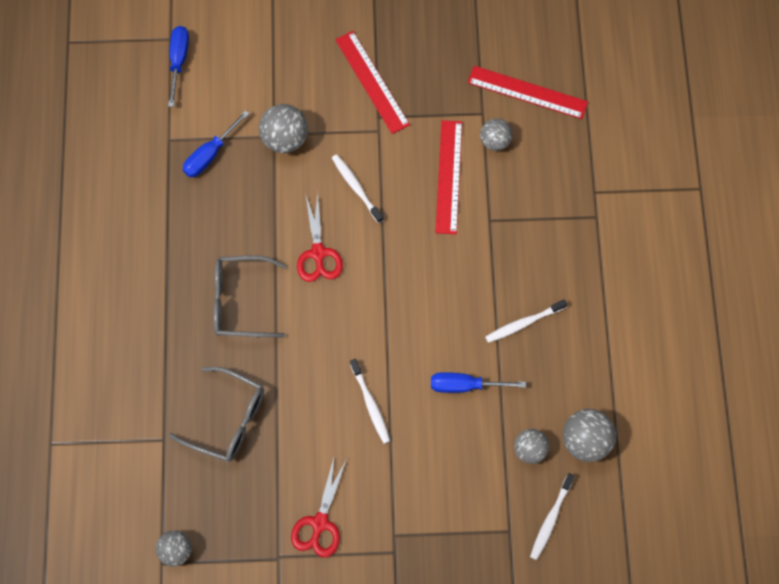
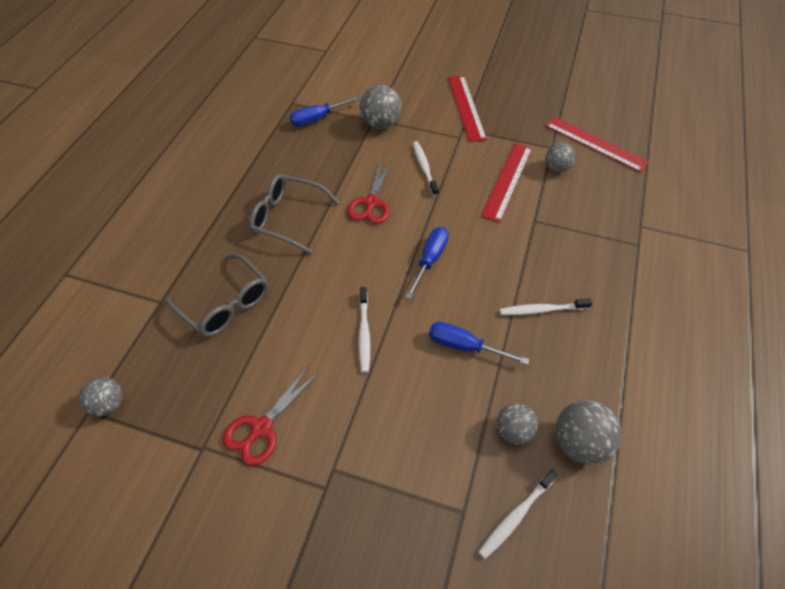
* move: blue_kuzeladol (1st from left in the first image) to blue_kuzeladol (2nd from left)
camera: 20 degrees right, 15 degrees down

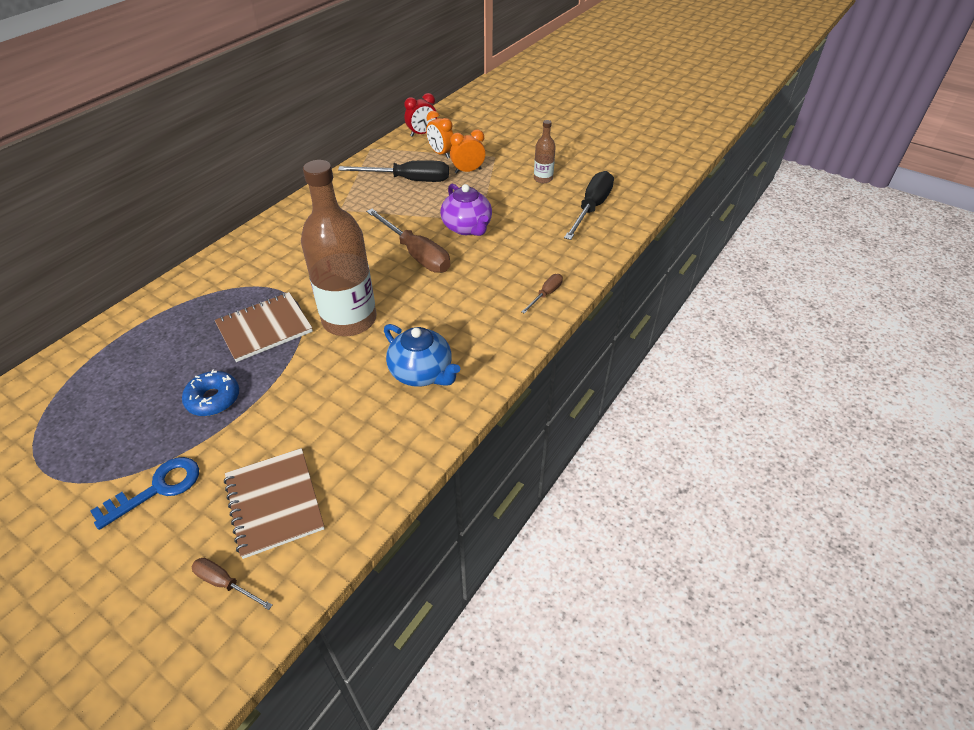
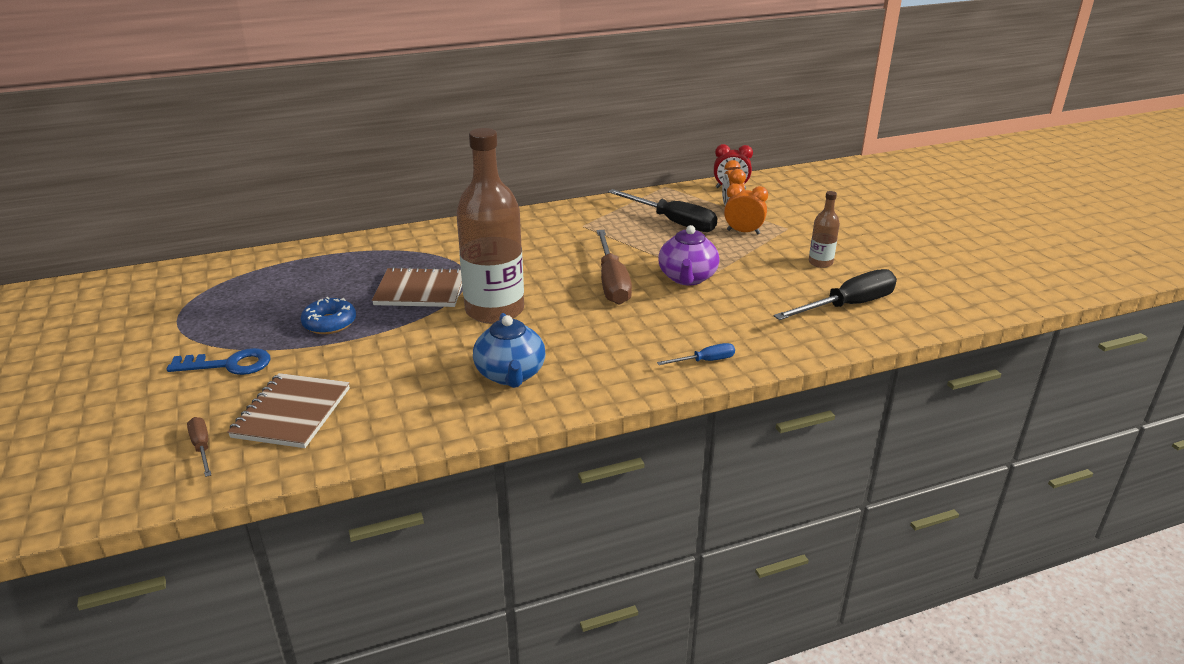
* recolor: brown_kuzeladol (3rd from left) to blue_kuzeladol
camera: 35 degrees right, 15 degrees down

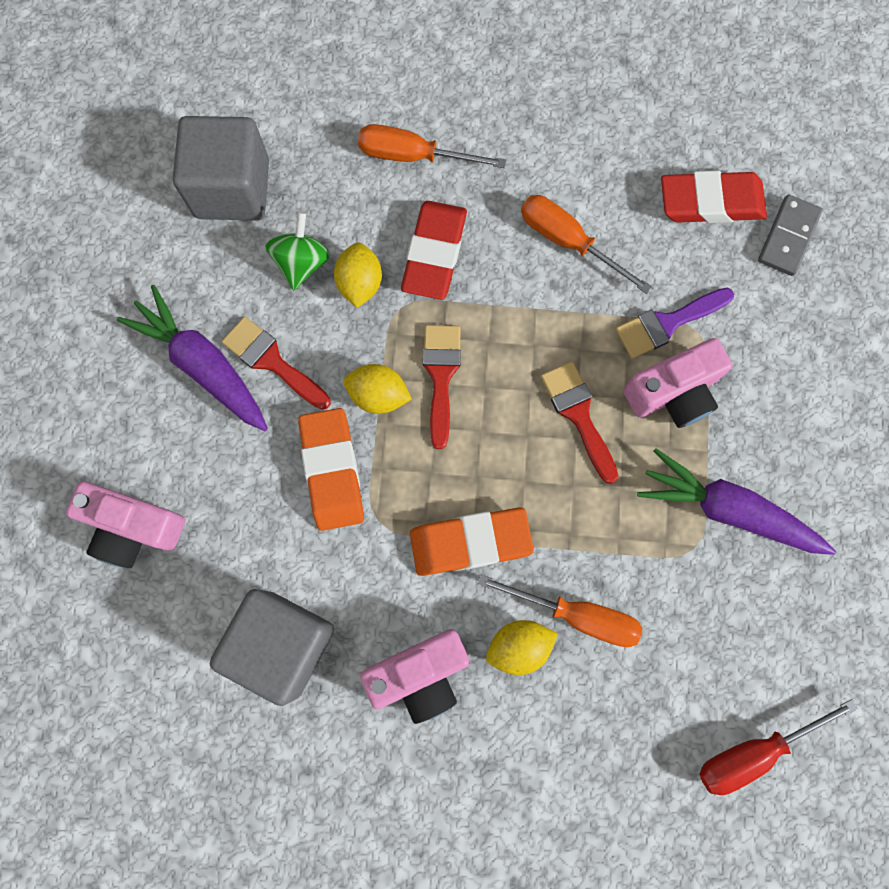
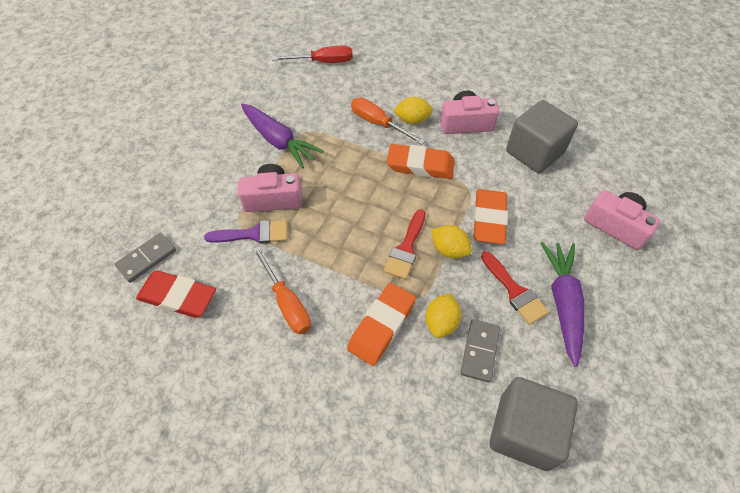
* rotate: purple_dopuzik (1st from left in the first image) 150 degrees counterclockwise
* replace: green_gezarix to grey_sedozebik (2nd from left)
* delete: orange_kuzeladol (1st from left)
* recolor: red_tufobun (1st from left) to orange_tufobun (1st from left)
* delete: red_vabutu (3rd from left)
camera: 160 degrees left, 20 degrees down

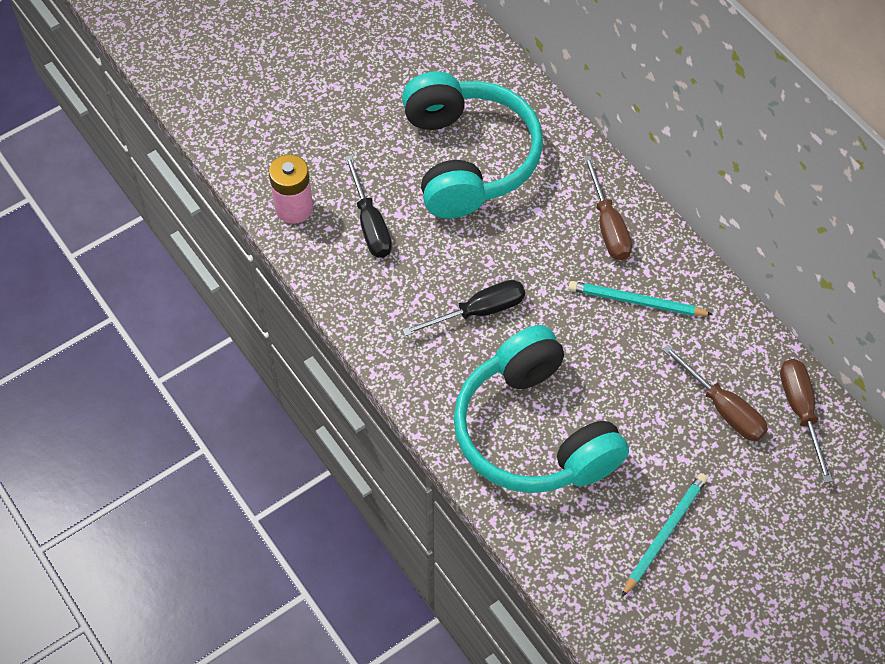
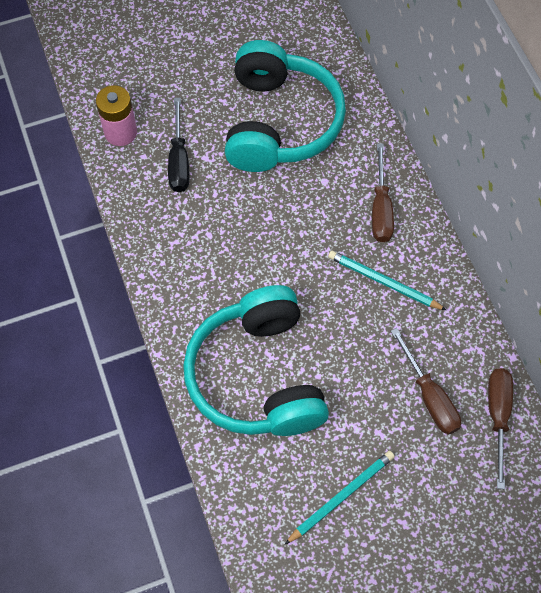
* delete: black_kuzeladol (2nd from left)
camera: 15 degrees right, 5 degrees up

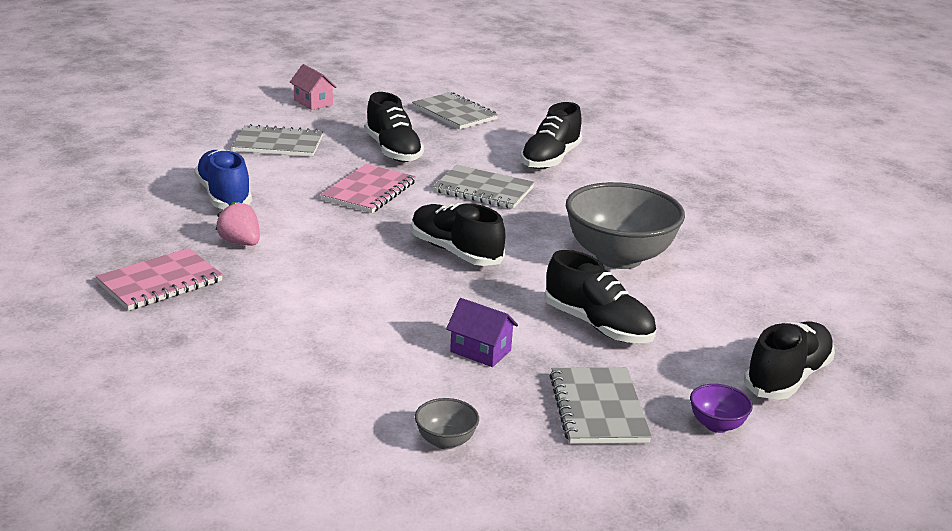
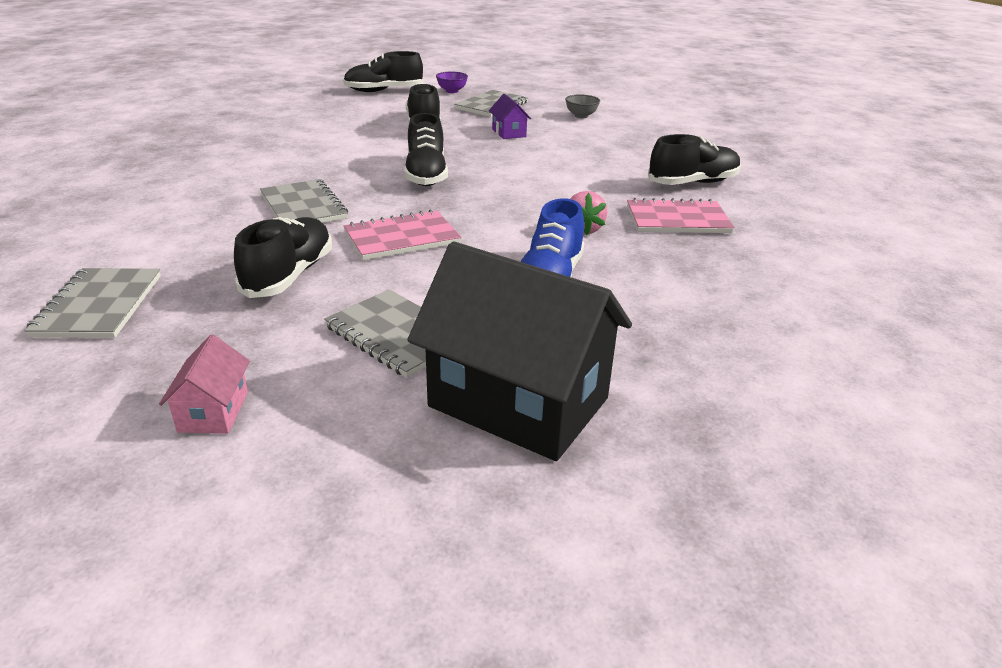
* move: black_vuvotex (3rd from left in the first image) to black_vuvotex (5th from left)
* delete: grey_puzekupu (2nd from left)
* insert: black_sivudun
camera: 140 degrees left, 5 degrees up

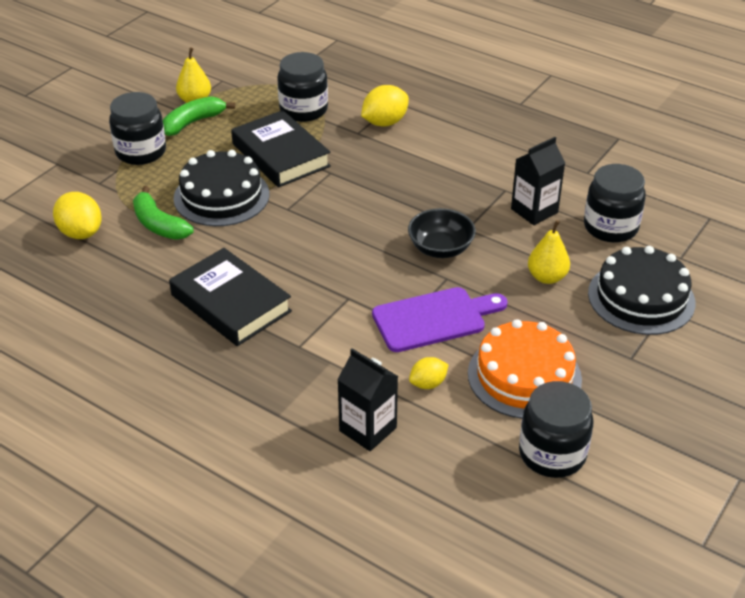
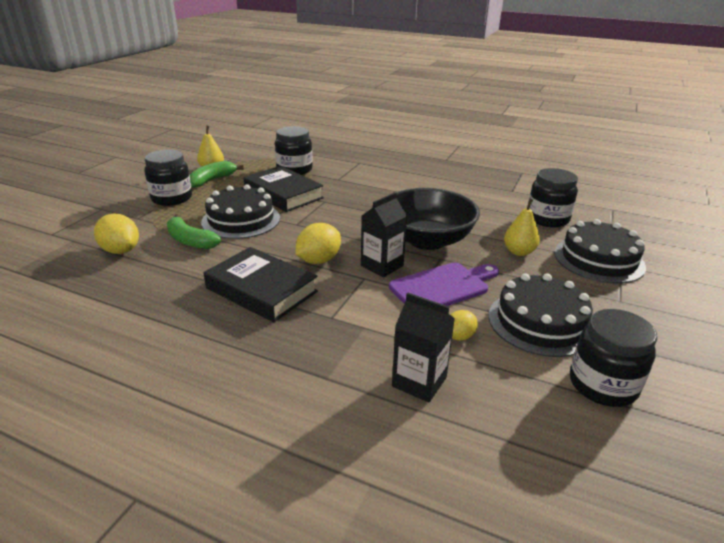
* move: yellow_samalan (2nd from left)
* resize: black_puzekupu x1.75
* recolor: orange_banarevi to black_banarevi (2nd from left)
* move: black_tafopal (2nd from left in the first image) to black_tafopal (1st from left)
camera: 10 degrees left, 10 degrees down

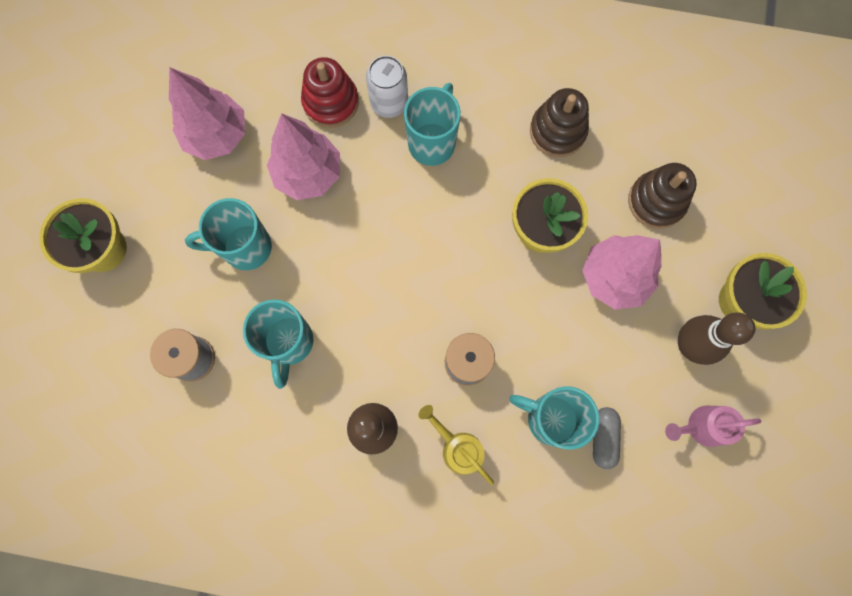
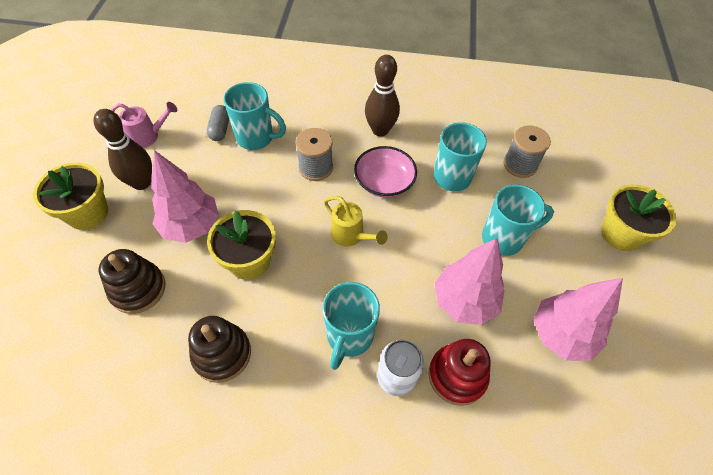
* move: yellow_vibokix
* insert: pink_puzekupu
camera: 175 degrees right, 20 degrees down

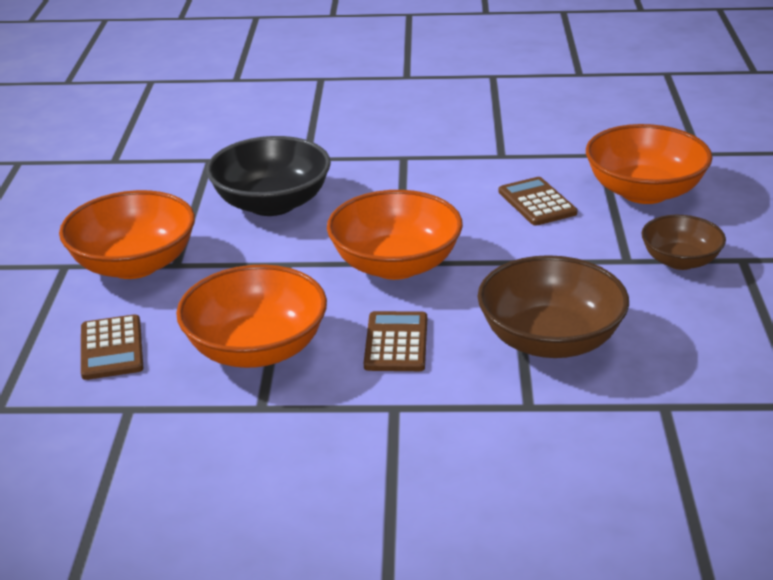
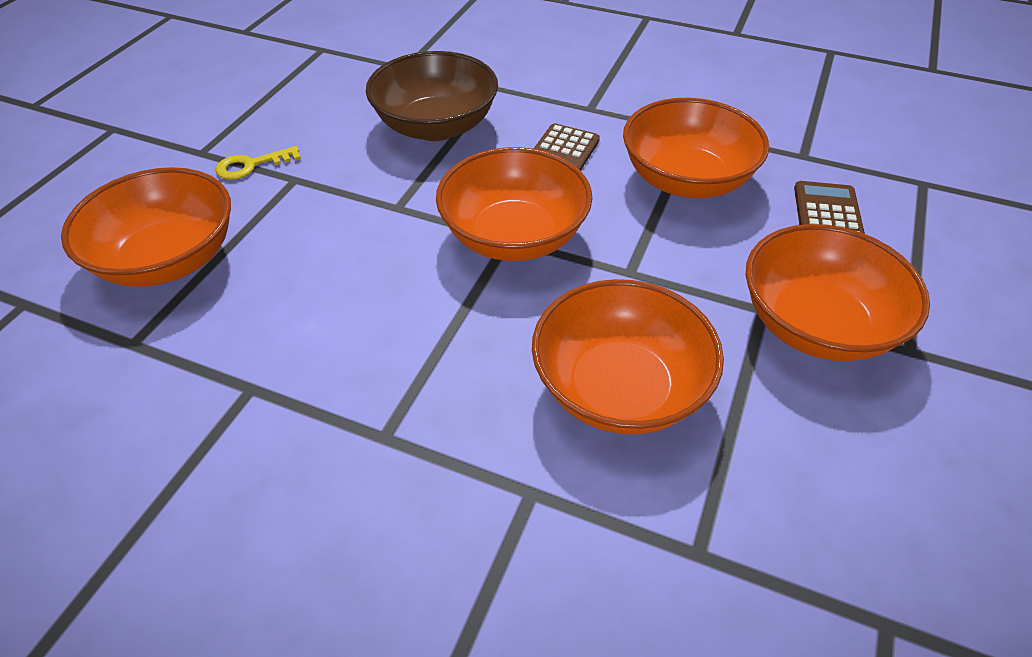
* recolor: black_puzekupu to orange_puzekupu (3rd from left)
* delete: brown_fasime (3rd from left)
* replace: brown_puzekupu (2nd from left) to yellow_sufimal
camera: 160 degrees left, 15 degrees up

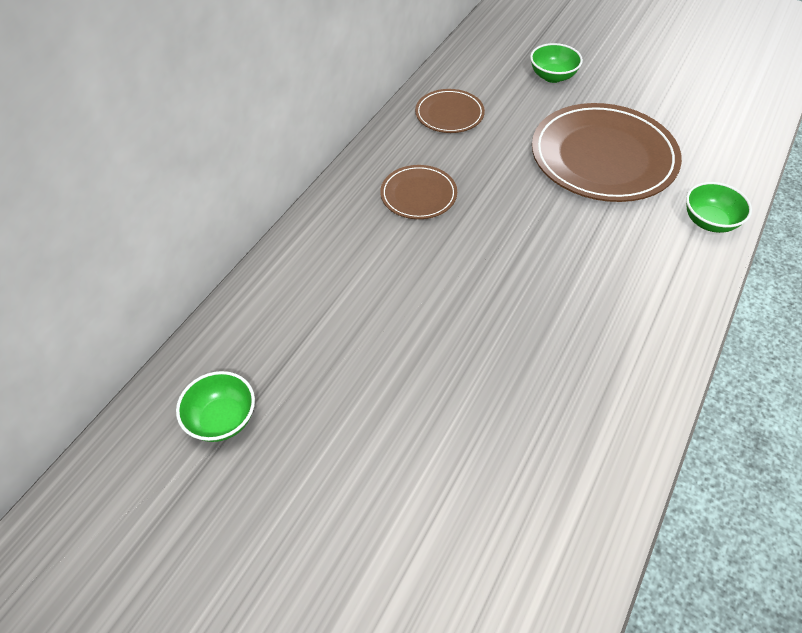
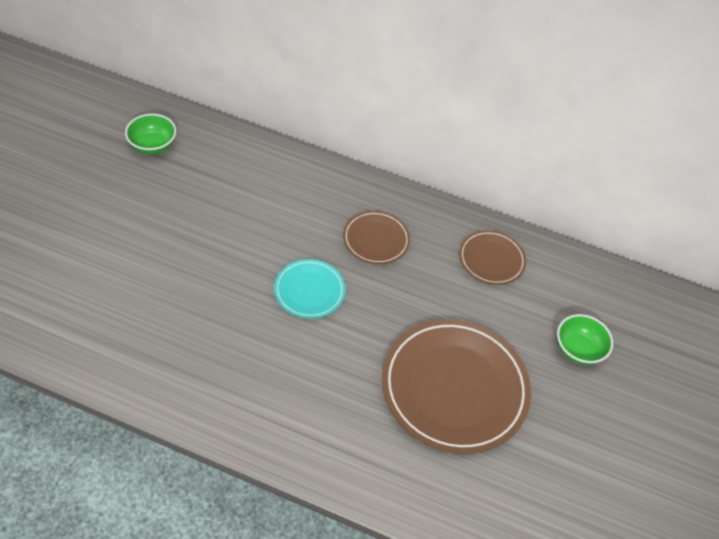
* delete: green_puzekupu (3rd from left)
* insert: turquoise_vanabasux
camera: 75 degrees right, 0 degrees up

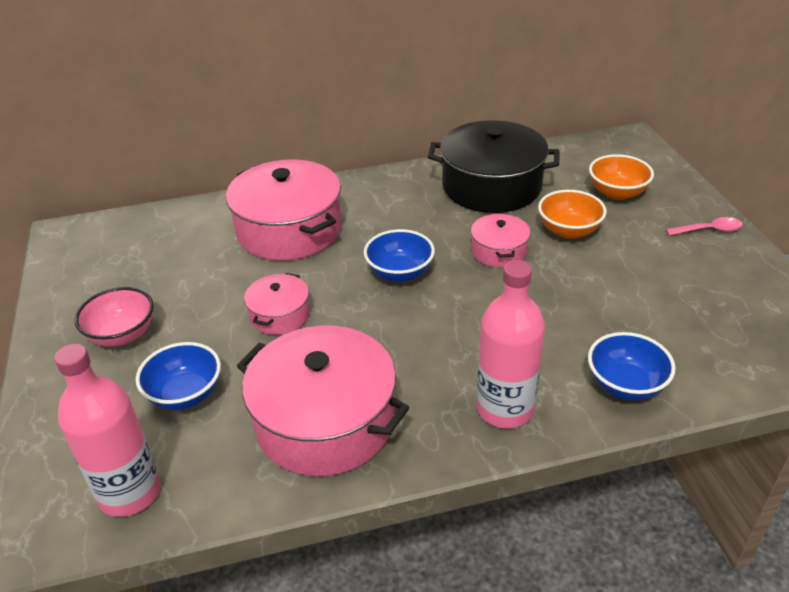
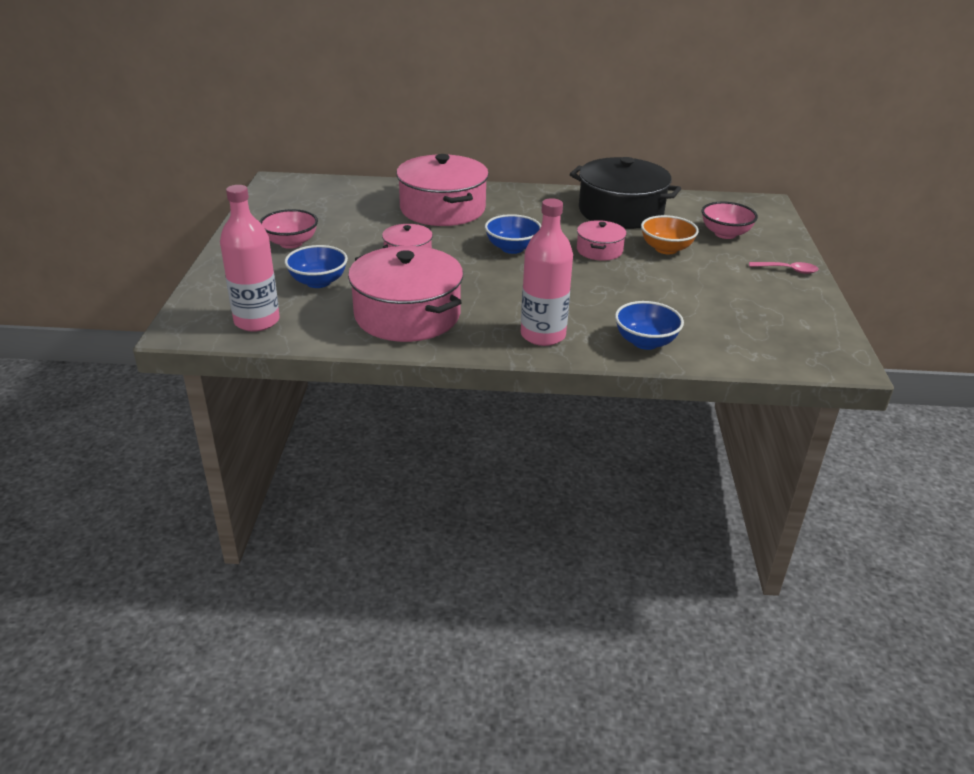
* recolor: orange_puzekupu (2nd from left) to pink_puzekupu (2nd from left)
camera: 15 degrees right, 5 degrees down

